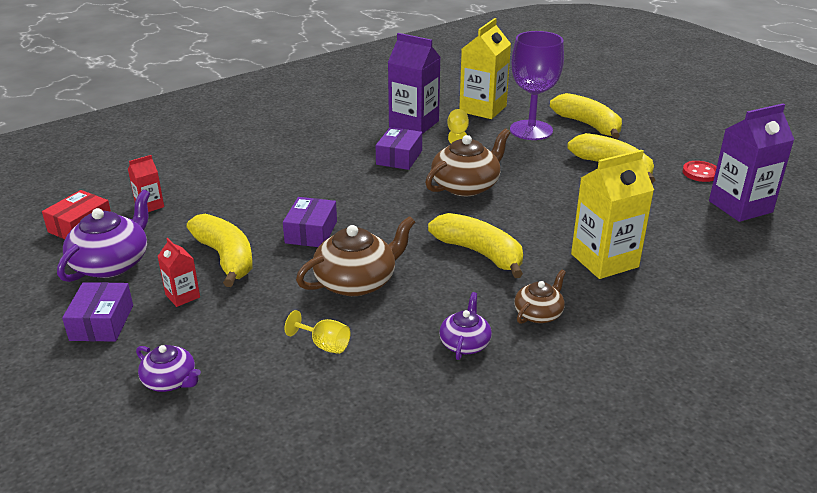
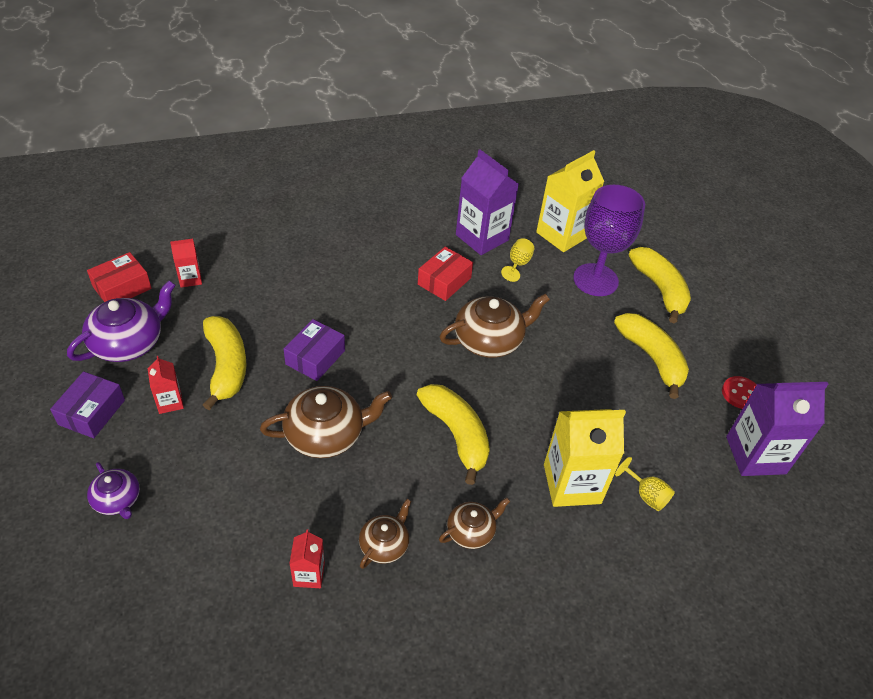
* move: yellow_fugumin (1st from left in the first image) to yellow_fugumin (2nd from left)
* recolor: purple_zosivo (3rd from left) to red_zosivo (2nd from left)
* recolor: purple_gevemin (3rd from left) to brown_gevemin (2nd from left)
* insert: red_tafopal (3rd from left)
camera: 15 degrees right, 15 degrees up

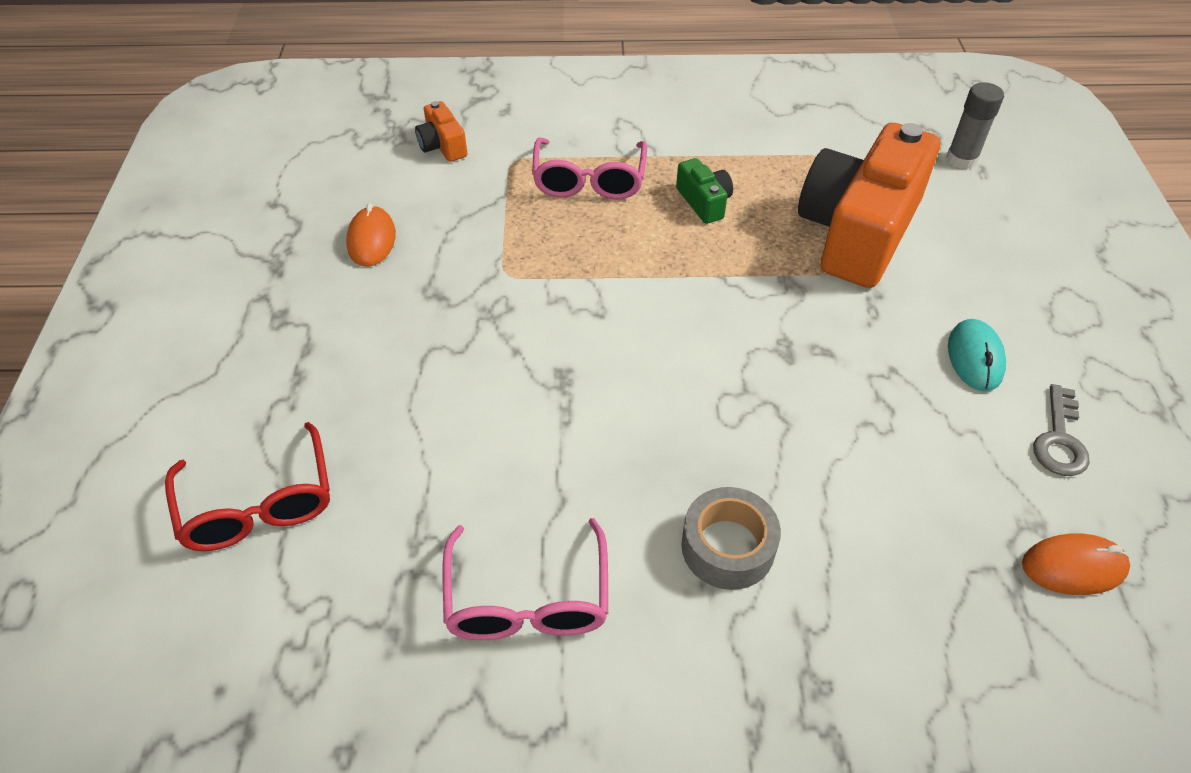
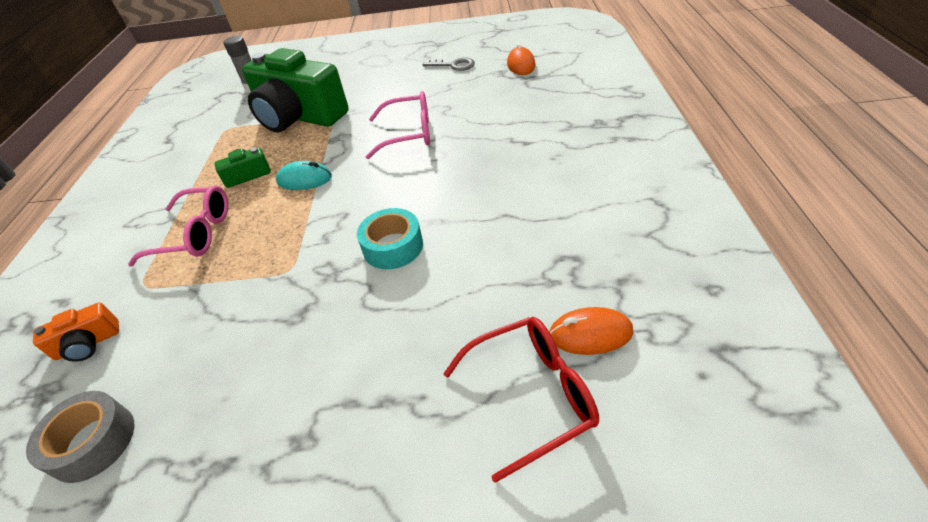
* move: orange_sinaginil (1st from left in the first image) to orange_sinaginil (2nd from left)
* move: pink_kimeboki (1st from left in the first image) to pink_kimeboki (2nd from left)
* move: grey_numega
* recolor: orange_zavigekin (2nd from left) to green_zavigekin (2nd from left)
* move: turquoise_sinaginil
* insert: turquoise_numega
camera: 85 degrees left, 5 degrees down

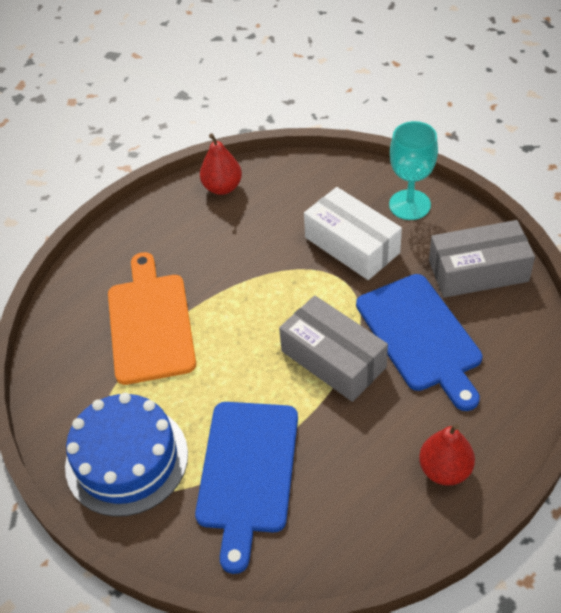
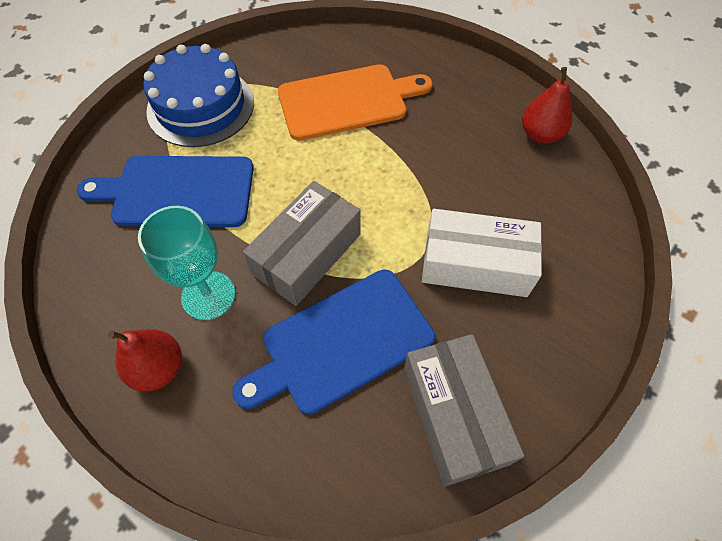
* rotate: white_zosivo 60 degrees clockwise
* move: turquoise_fugumin
camera: 80 degrees right, 10 degrees up

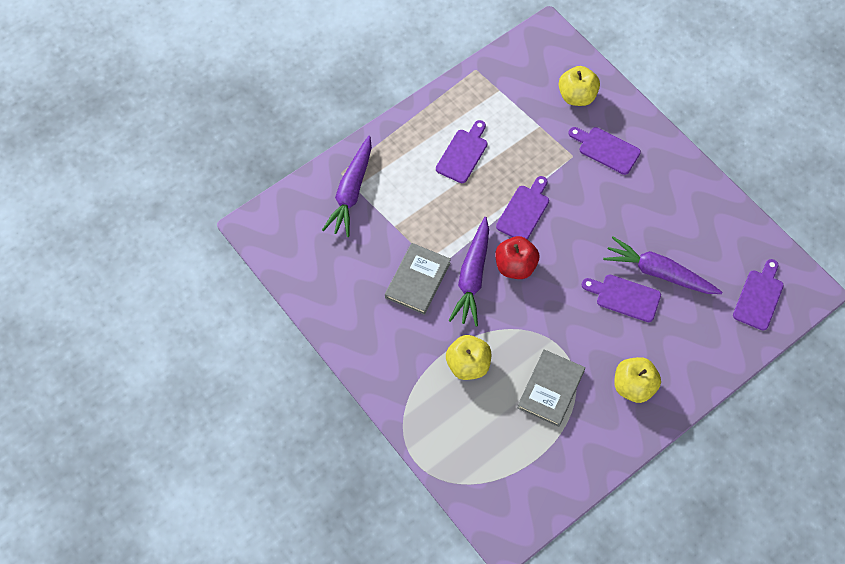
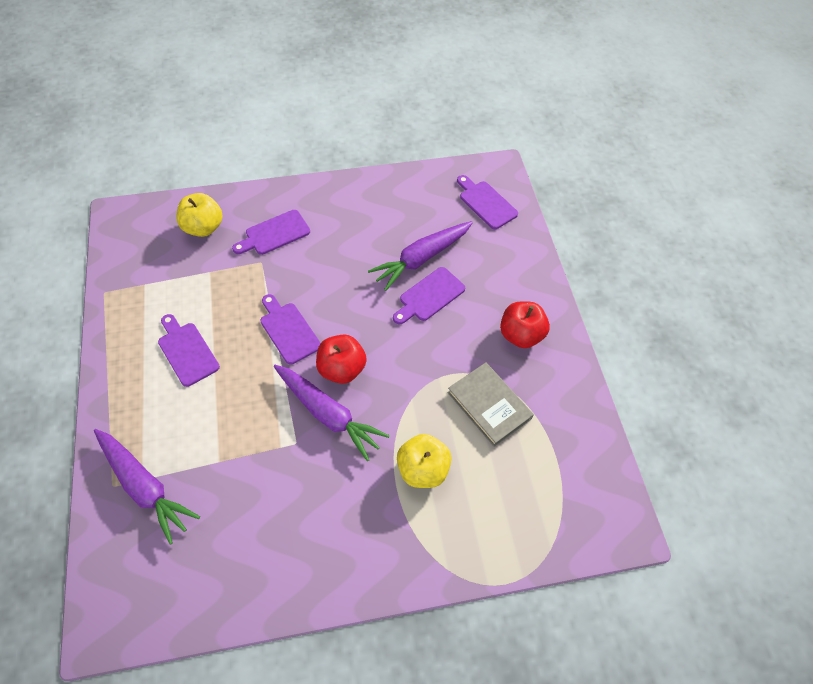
* delete: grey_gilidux (1st from left)
* recolor: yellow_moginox (3rd from left) to red_moginox (2nd from left)
camera: 65 degrees left, 5 degrees down

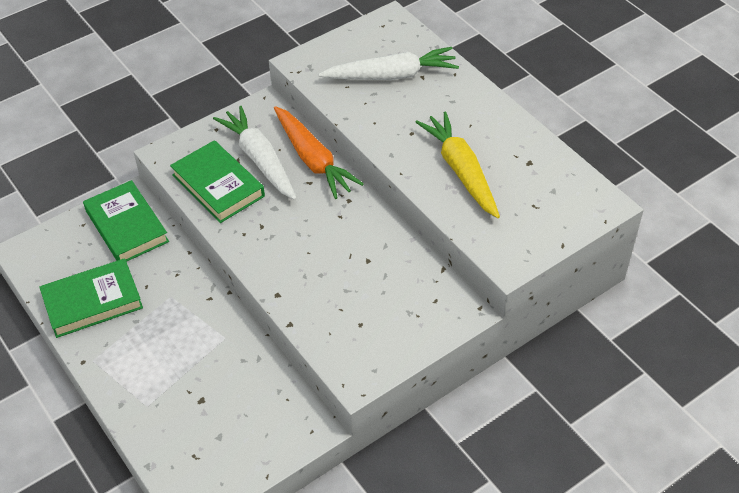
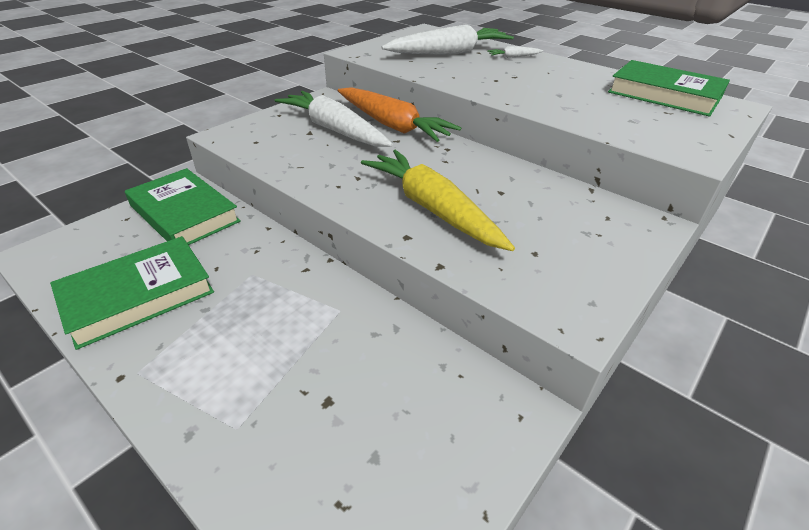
* move: green_gilidux (3rd from left)
* move: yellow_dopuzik
* insert: white_dopuzik (3rd from left)
camera: 15 degrees left, 10 degrees down

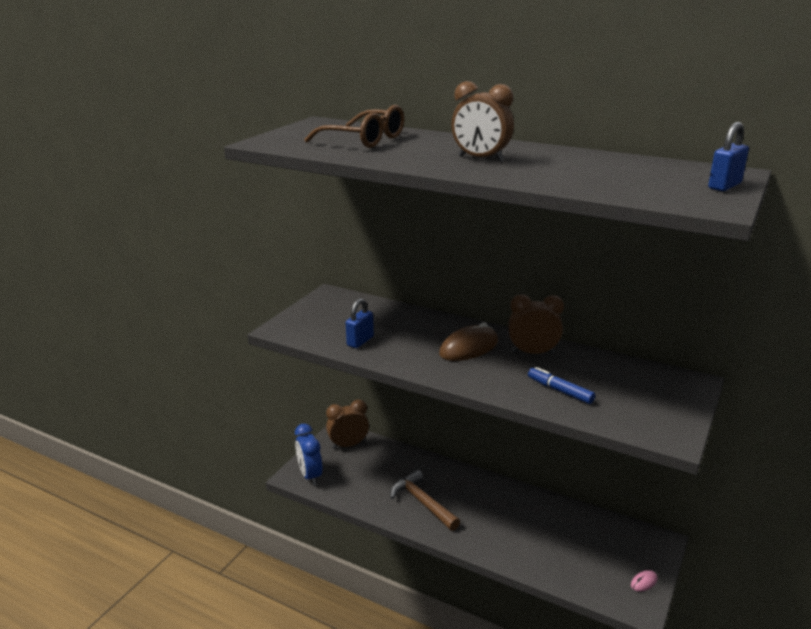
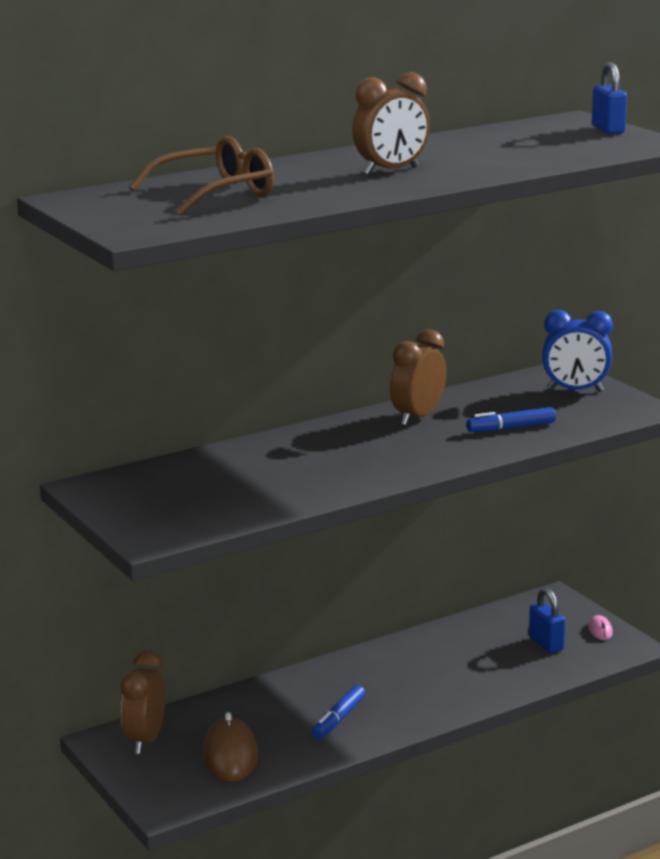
* move: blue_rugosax
* move: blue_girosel (1st from left)
* replace: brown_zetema to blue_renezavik (1st from left)
* move: brown_sinaginil
camera: 60 degrees left, 5 degrees down

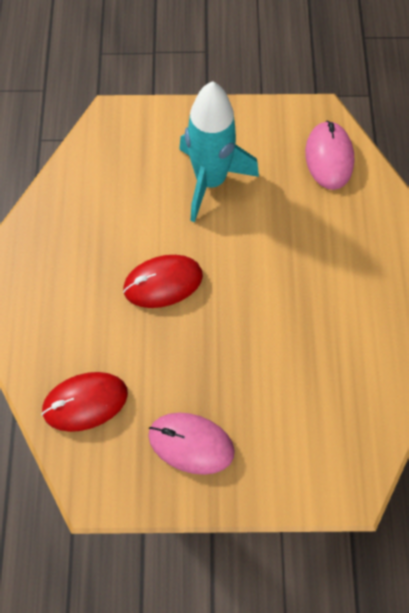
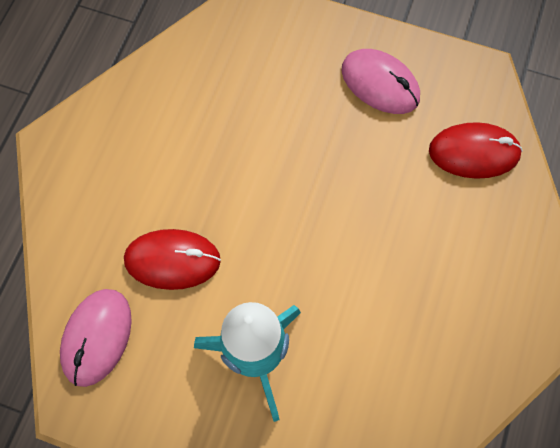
* move: red_sinaginil (2nd from left in the first image) to red_sinaginil (1st from left)
camera: 160 degrees left, 0 degrees up

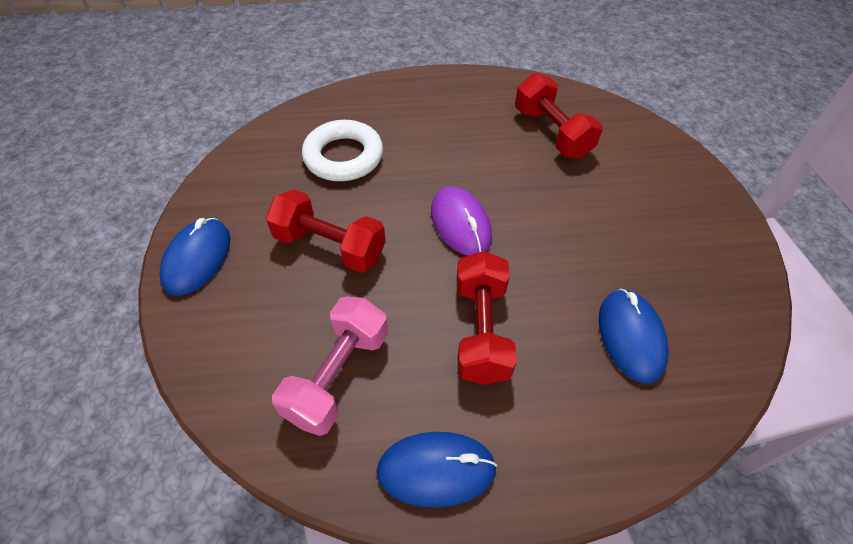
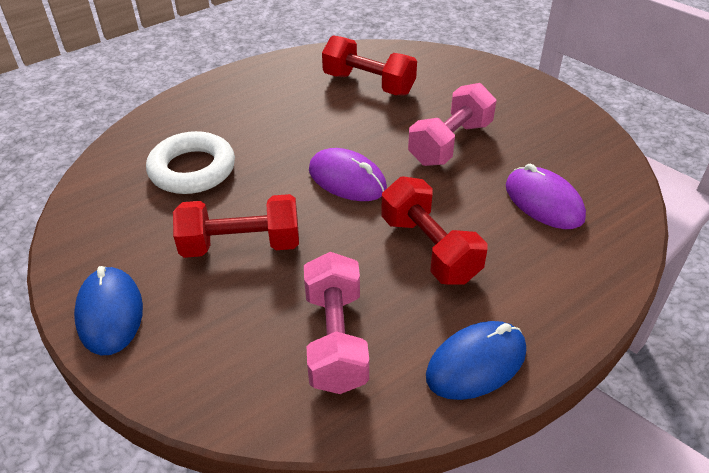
* recolor: blue_sinaginil (3rd from left) to purple_sinaginil (2nd from left)
* insert: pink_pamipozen (2nd from left)
camera: 30 degrees left, 10 degrees down

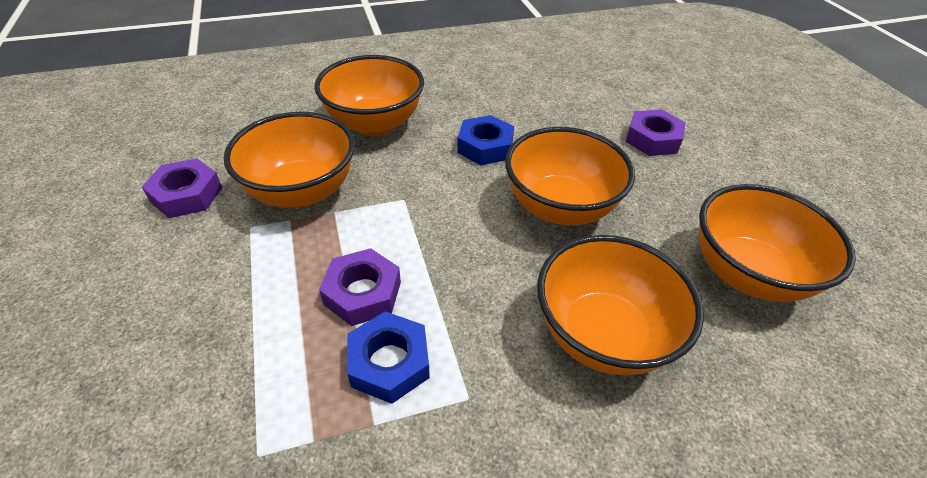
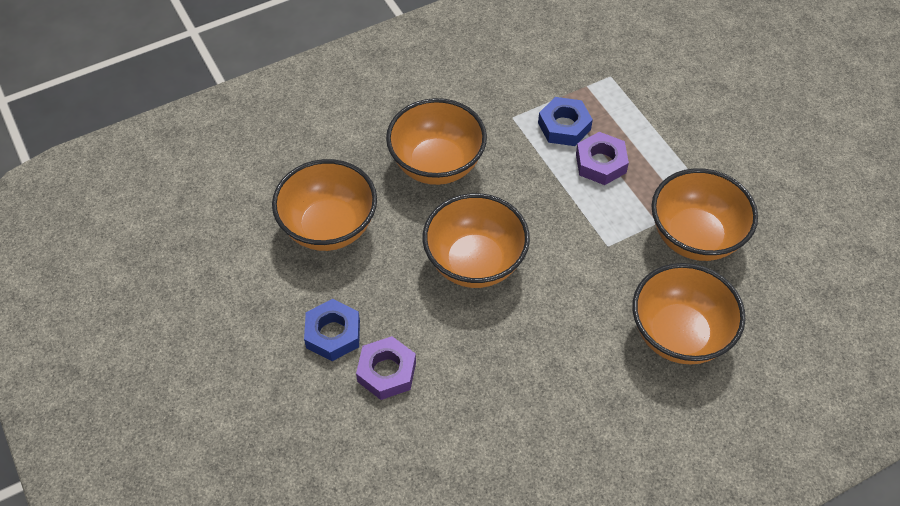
* delete: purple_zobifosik (1st from left)
* move: blue_zobifosik (2nd from left in the first image) to blue_zobifosik (1st from left)
camera: 170 degrees right, 10 degrees up

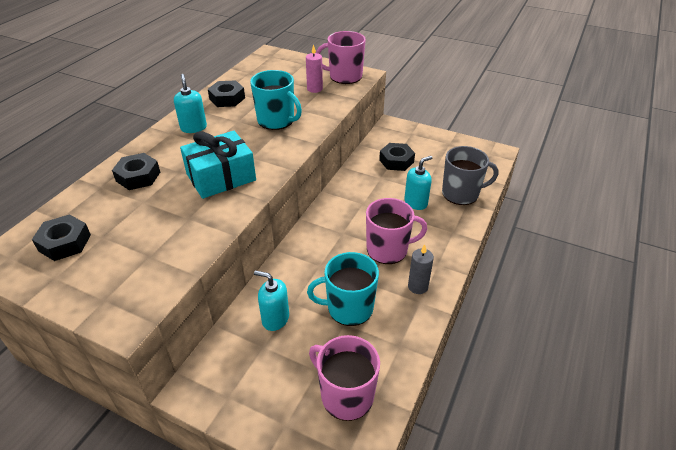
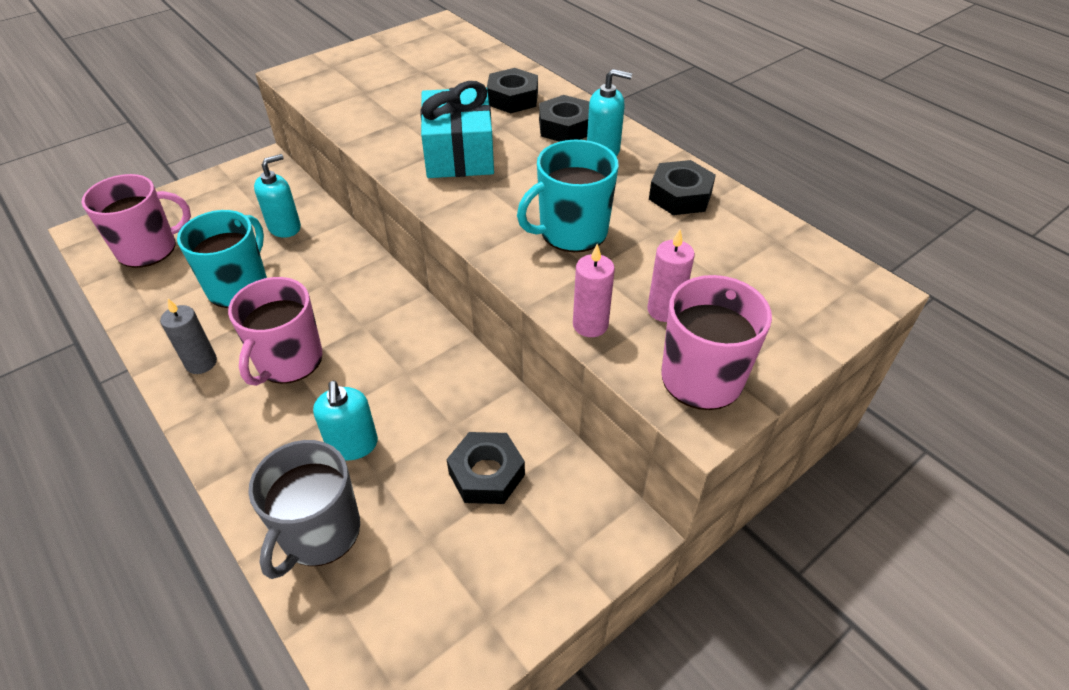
* move: black_zobifosik (1st from left in the first image) to black_zobifosik (3rd from left)
* insert: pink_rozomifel (1st from left)
camera: 115 degrees right, 5 degrees up

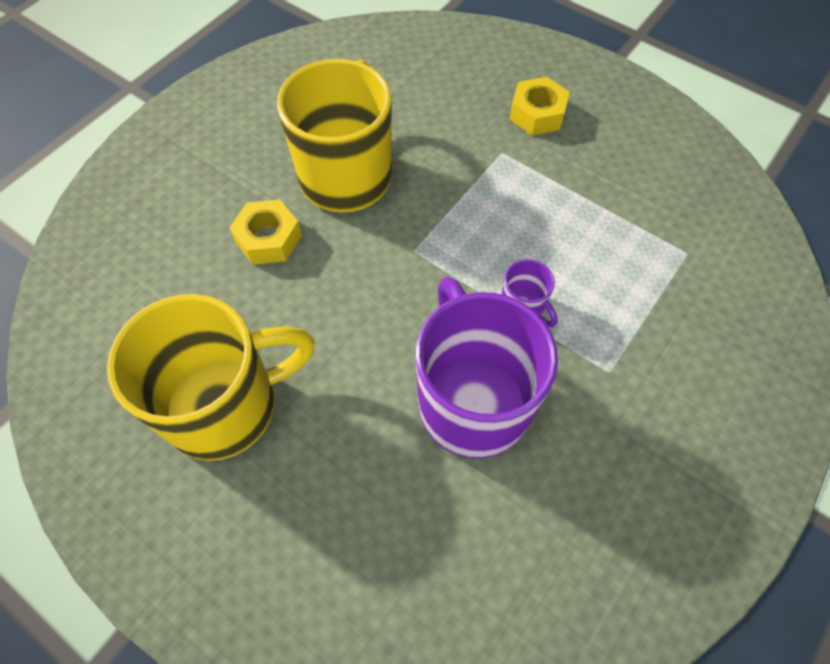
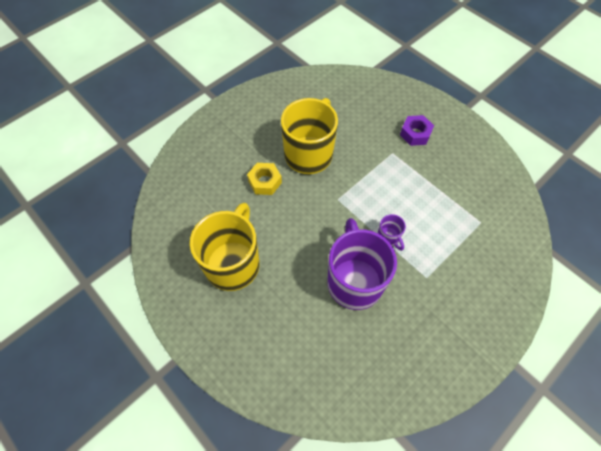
* rotate: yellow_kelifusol (1st from left) 60 degrees counterclockwise
* recolor: yellow_zobifosik (2nd from left) to purple_zobifosik
camera: 10 degrees right, 0 degrees up

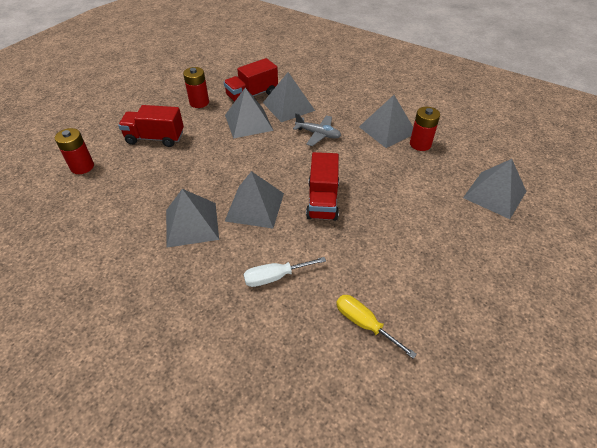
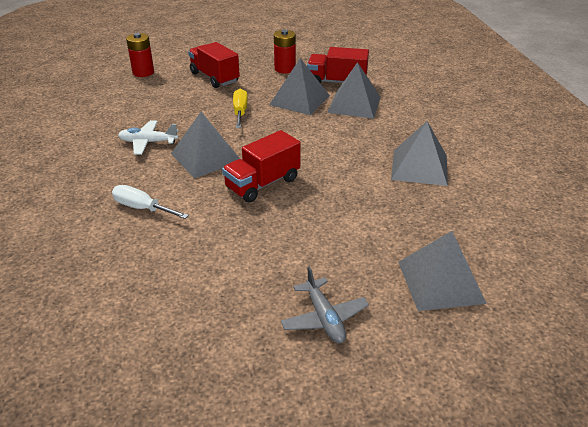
* replace: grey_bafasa (1st from left) to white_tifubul
* move: grey_tifubul
* move: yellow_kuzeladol
* delete: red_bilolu (3rd from left)
camera: 45 degrees right, 10 degrees down

